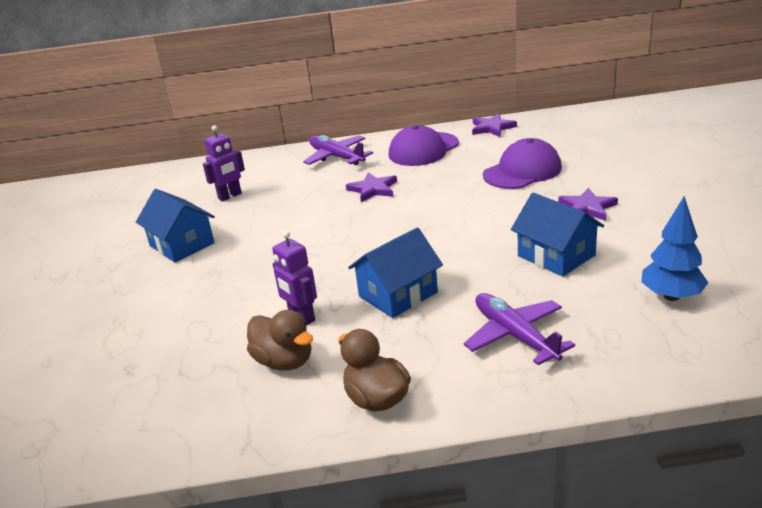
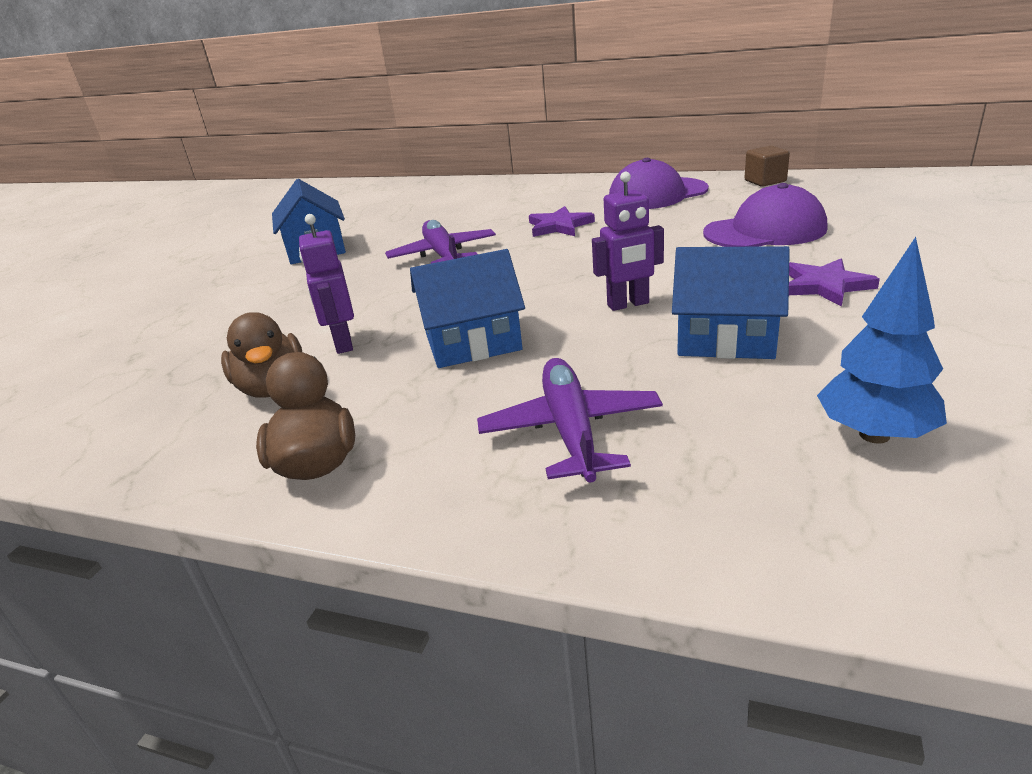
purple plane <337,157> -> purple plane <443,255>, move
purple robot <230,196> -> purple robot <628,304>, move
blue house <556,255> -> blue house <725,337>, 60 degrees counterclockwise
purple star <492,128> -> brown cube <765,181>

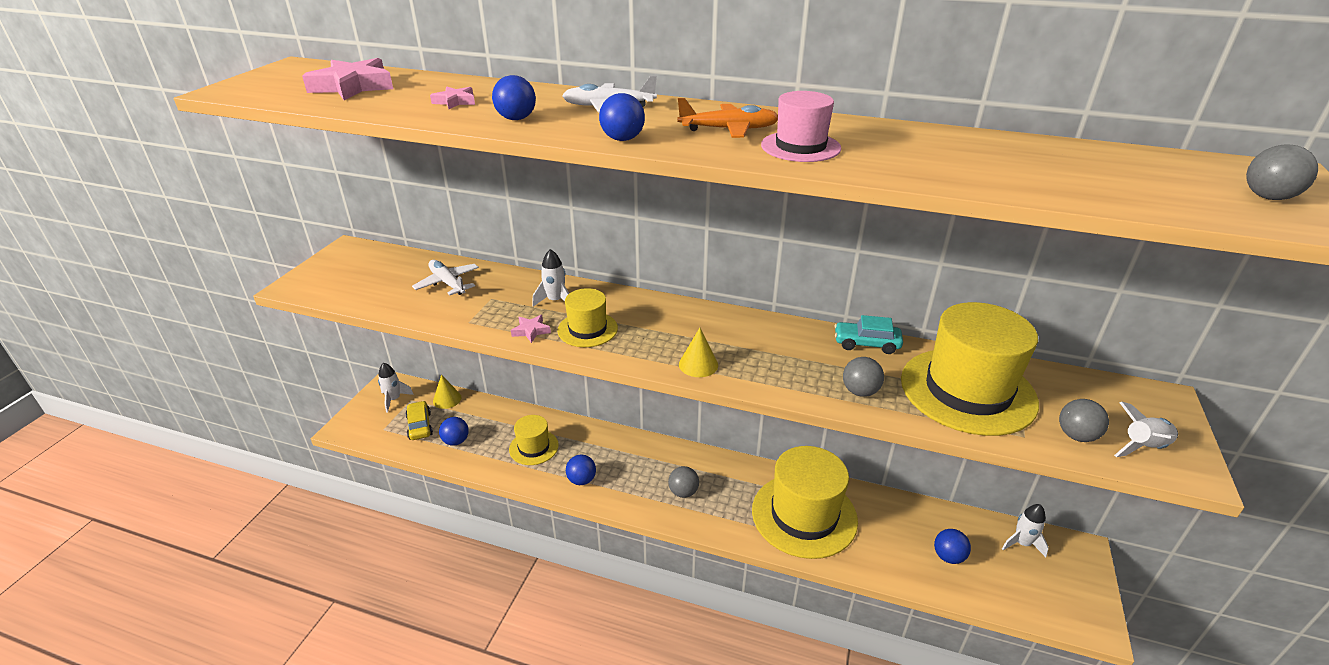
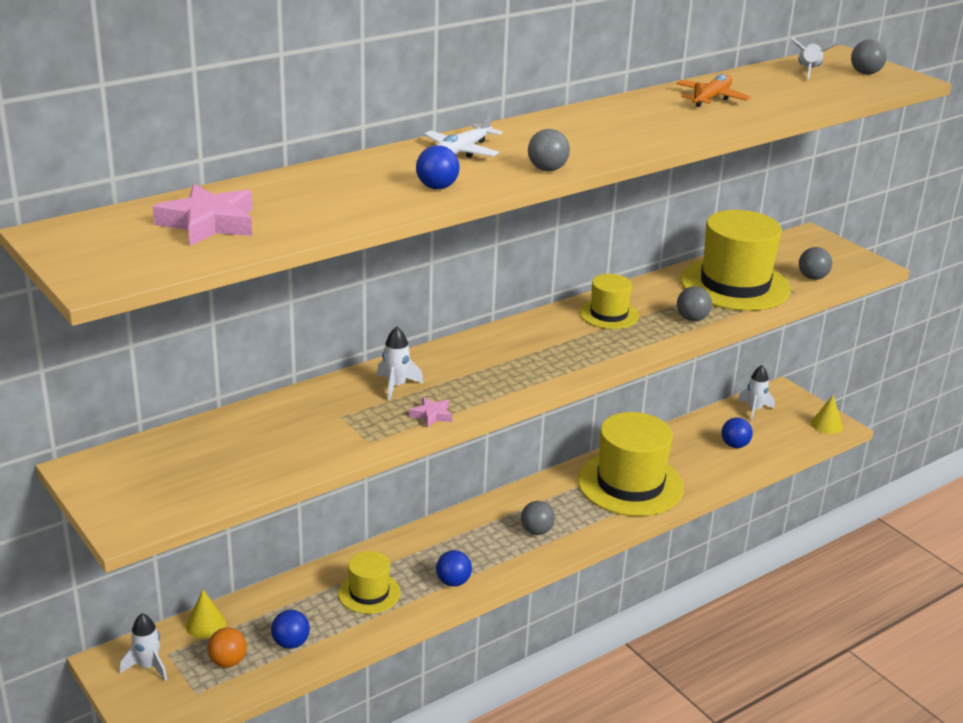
yellow car <420,426> -> orange ball <228,662>
blue ball <622,139> -> grey ball <547,169>
yellow hat <587,329> -> yellow hat <609,314>, move
orange plane <729,129> -> orange plane <711,98>, move
white rocket <1143,447> -> white rocket <808,71>, move
yellow cone <698,364> -> yellow cone <826,425>, move
white plane <447,283> -> none
pink star <455,102> -> none
pink hat <800,147> -> none
turquoise car <866,344> -> none

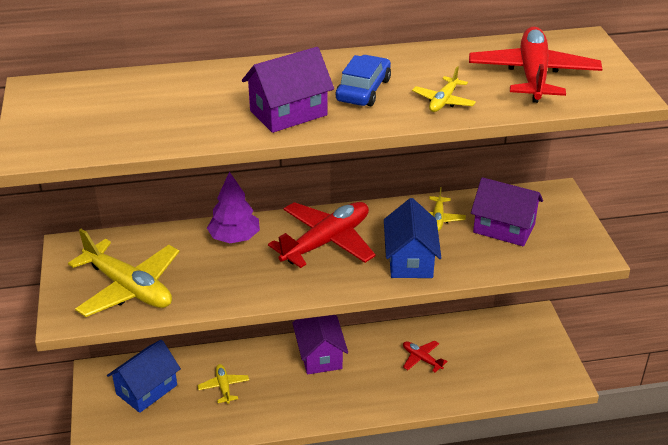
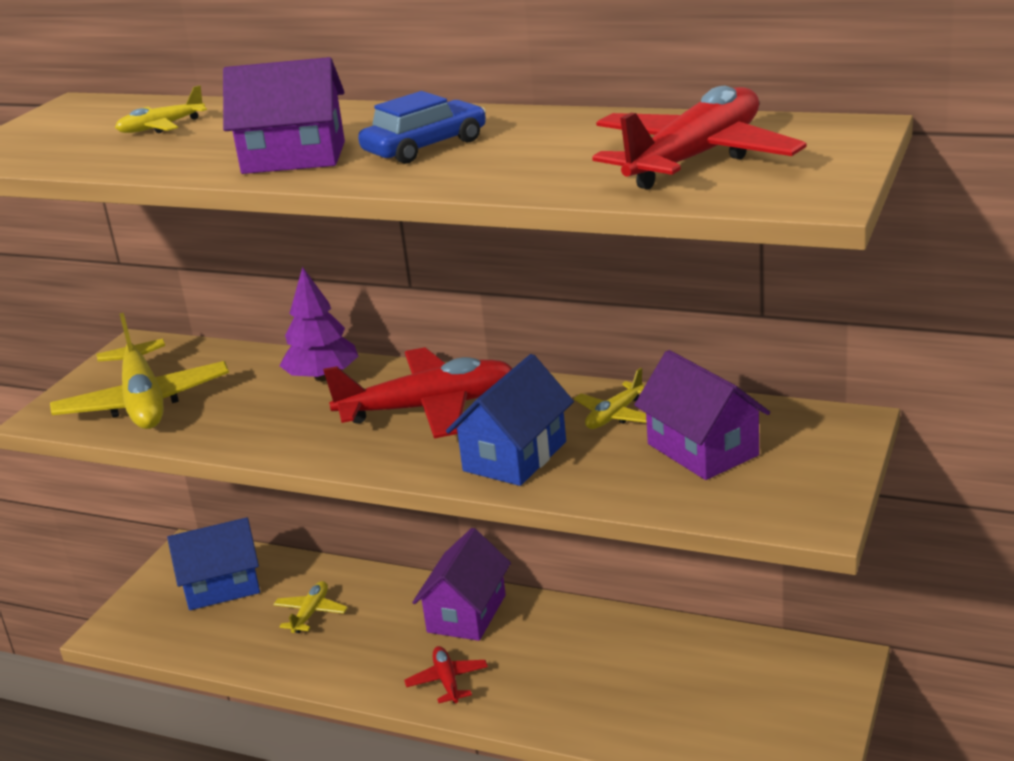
yellow plane <443,101> -> yellow plane <161,127>, move
red plane <421,359> -> red plane <447,681>, move

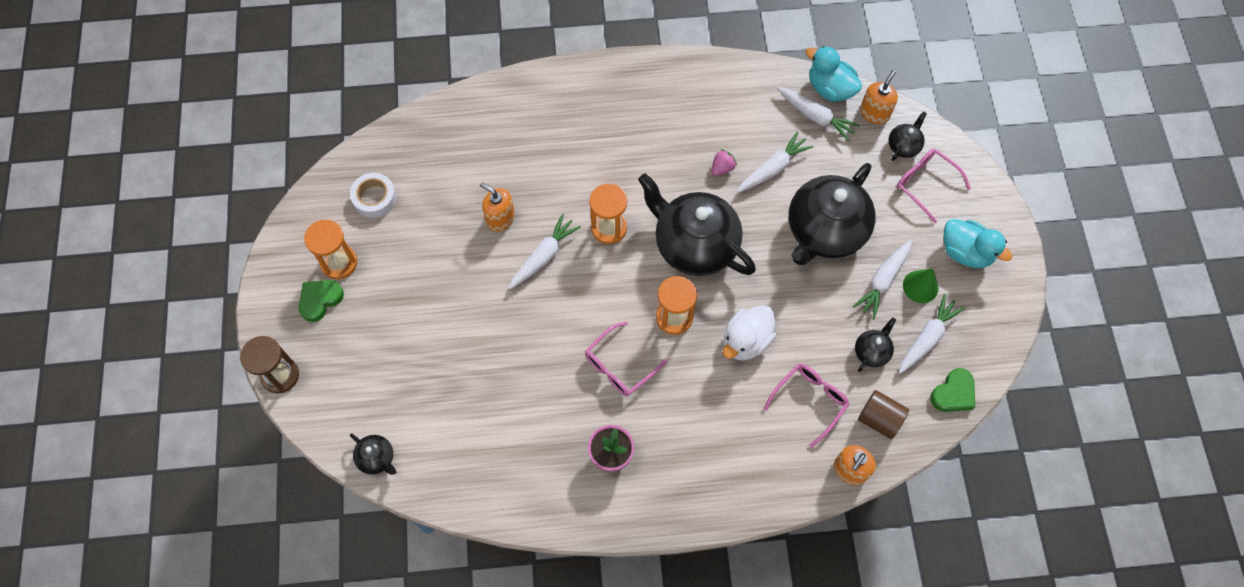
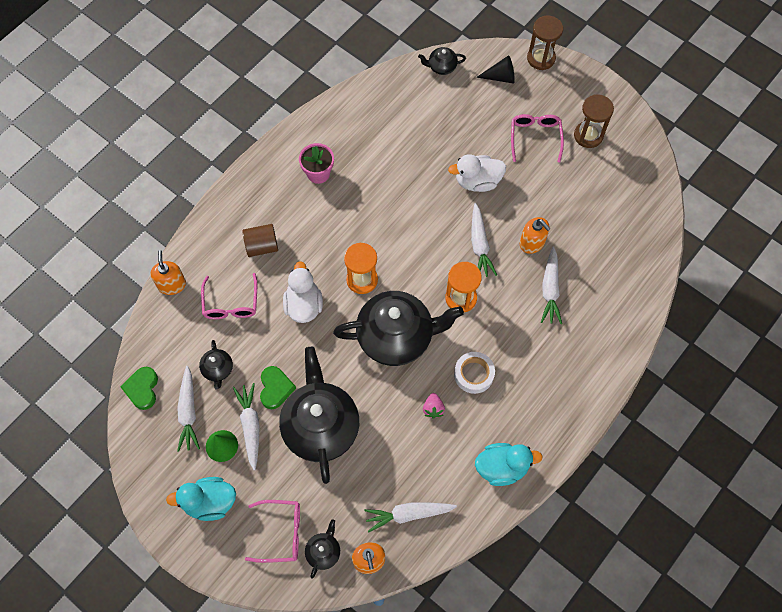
brown cylinder <879,419> -> brown cylinder <262,246>, move
green heart <320,300> -> green heart <275,388>, move
black teapot <903,146> -> black teapot <323,552>, 150 degrees counterclockwise
none -> white duck <477,181>
white tape <374,198> -> white tape <474,374>, move
turquoise duck <830,88> -> turquoise duck <502,467>, move
none -> black cone <500,77>
pink glasses <619,366> -> pink glasses <535,137>, move
orange soap dispenser <500,218> -> orange soap dispenser <532,243>, 60 degrees clockwise
white carrot <773,168> -> white carrot <550,289>, move
orange hourglass <339,263> -> brown hourglass <588,135>

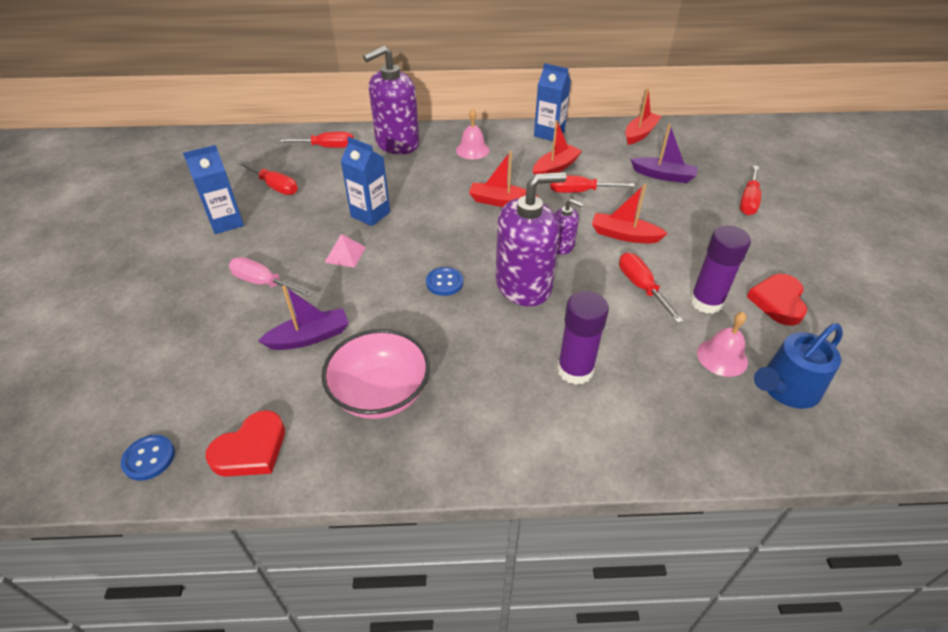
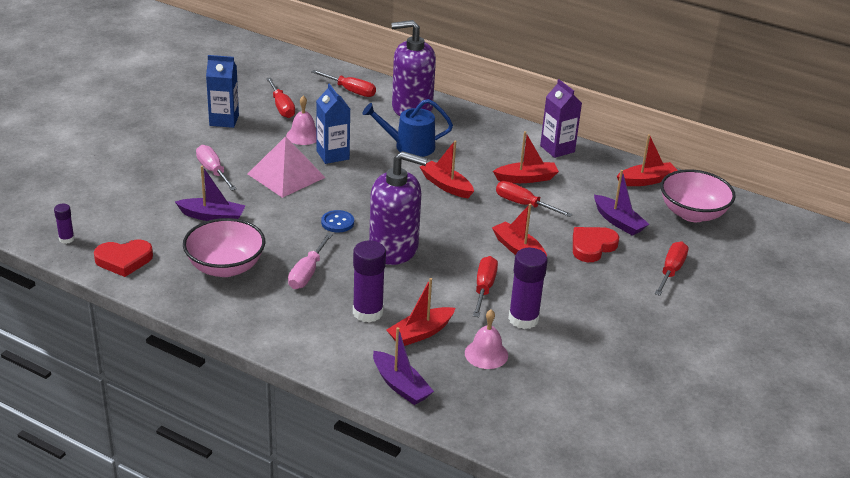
blue button <149,458> -> purple glue stick <66,239>
pink pyramid <345,254> -> pink pyramid <286,175>, x1.98
pink bell <472,150> -> pink bell <303,135>, move
none -> pink screwdriver <307,273>
blue watering can <786,389> -> blue watering can <409,146>, move
none -> purple boat <400,386>
none -> red boat <420,333>
blue carton <549,134> -> purple carton <557,149>
red heart <778,302> -> red heart <592,246>, move
red screwdriver <748,201> -> red screwdriver <671,271>, 150 degrees clockwise
none -> pink bowl <692,213>
purple soap dispenser <562,246> -> none

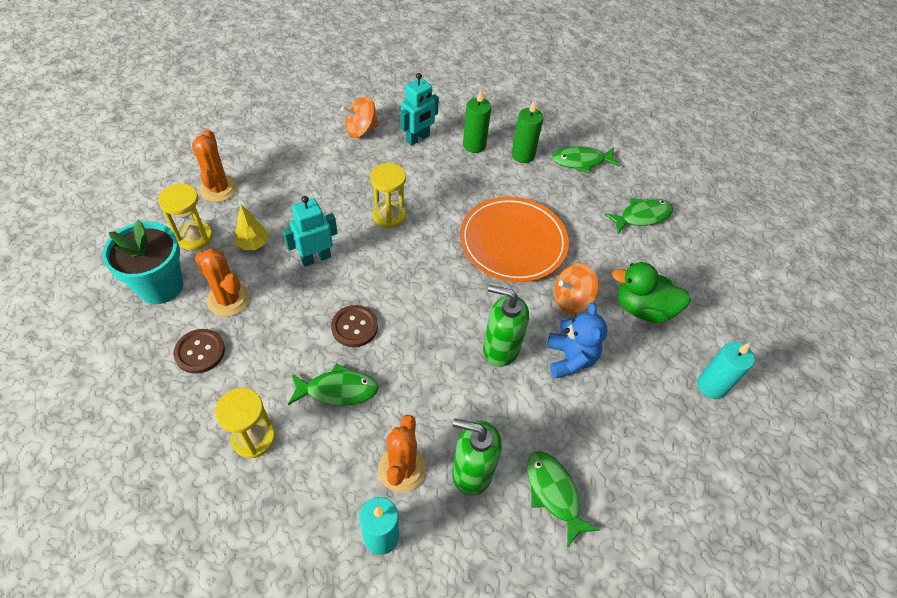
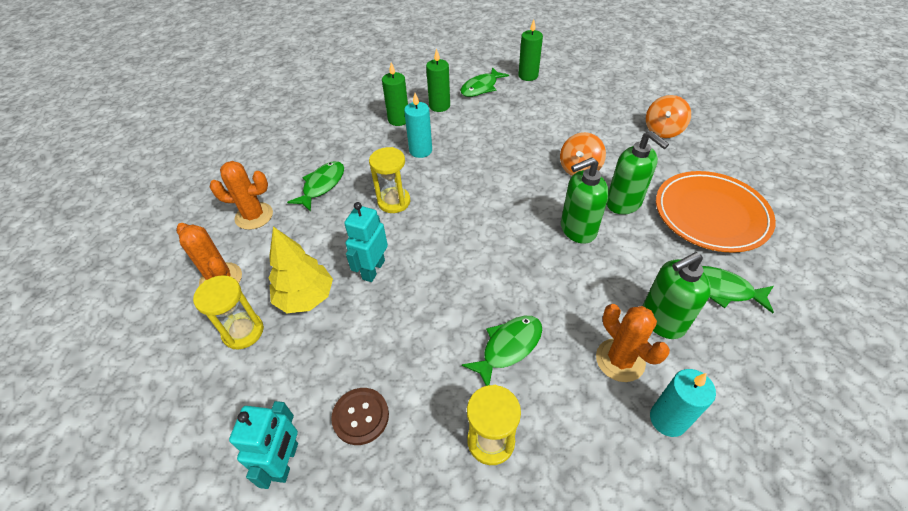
orange cactus <228,299> -> orange cactus <254,216>, move
turquoise robot <418,138> -> turquoise robot <286,461>, move
yellow tree <253,244> -> yellow tree <306,298>, x1.65
green fish <641,216> -> green fish <322,185>, move
turquoise candle <711,386> -> turquoise candle <420,150>, move
none -> green candle <528,76>
blue teddy bear <570,358> -> green soap dispenser <624,203>
orange spinning top <361,130> -> orange spinning top <663,130>, move
orange plate <513,242> -> orange plate <710,214>, move
turquoise flower pot <160,286> -> none
brown button <354,327> -> none
green duck <643,308> -> none

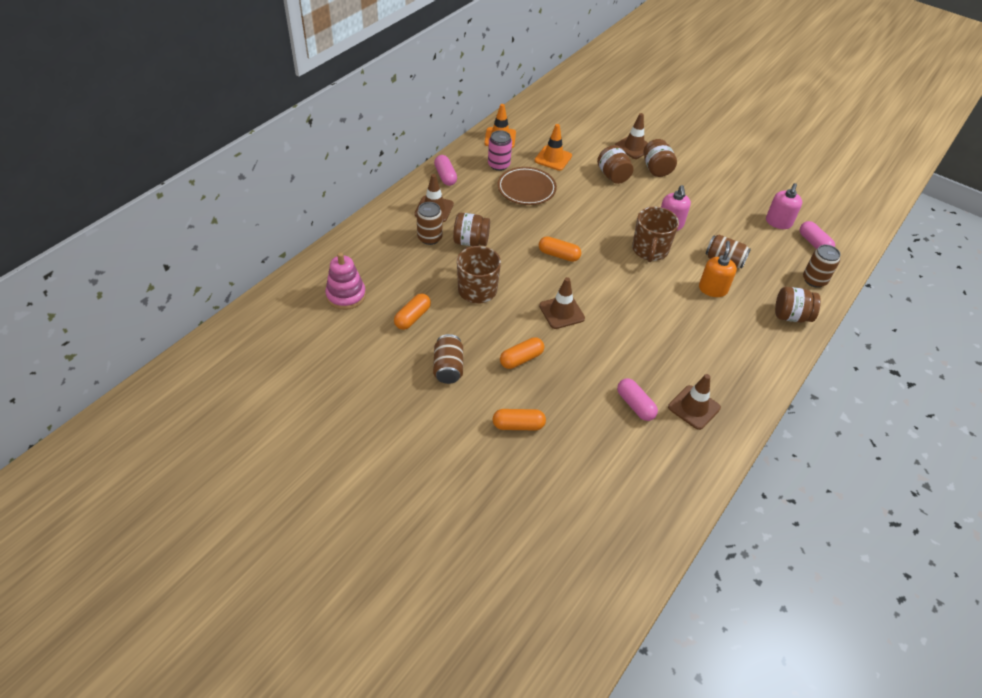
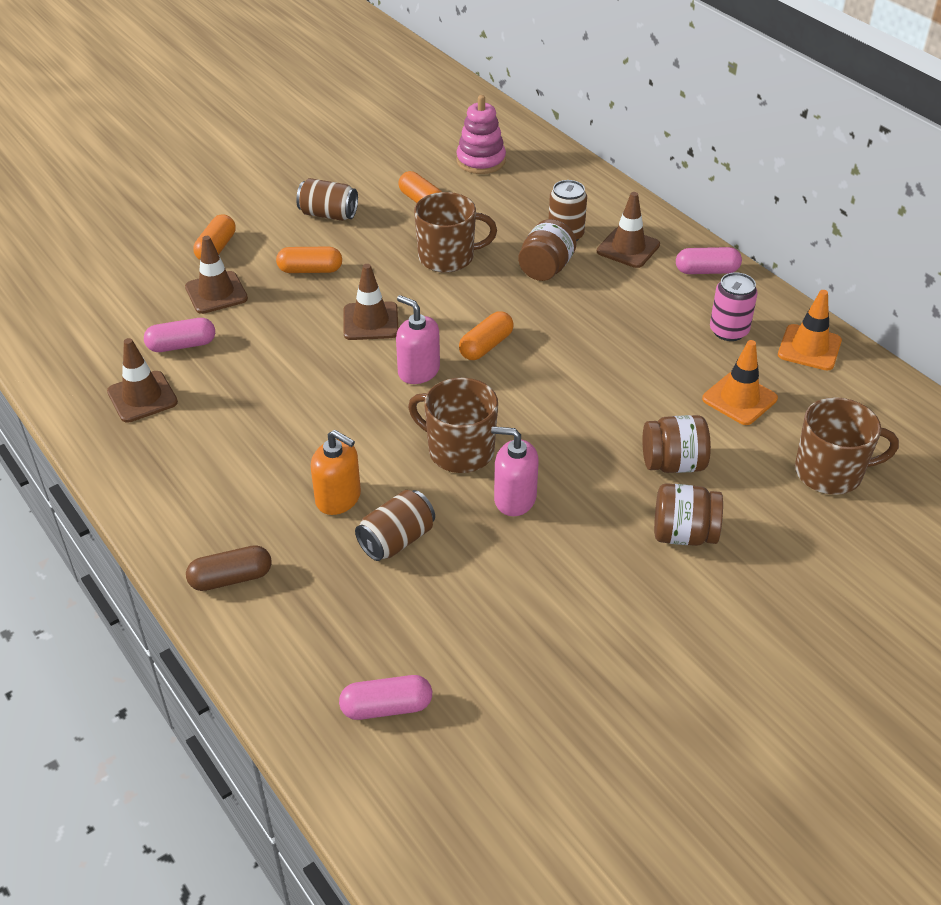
brown traffic cone <634,147> -> brown traffic cone <216,293>, move
brown jar <791,316> -> brown capsule <231,578>
orange capsule <521,359> -> orange capsule <310,270>, 75 degrees counterclockwise
pink soap dispenser <778,222> -> pink soap dispenser <418,371>, move
none -> brown mug <830,472>
brown plate <526,189> -> none
brown can <814,280> -> none

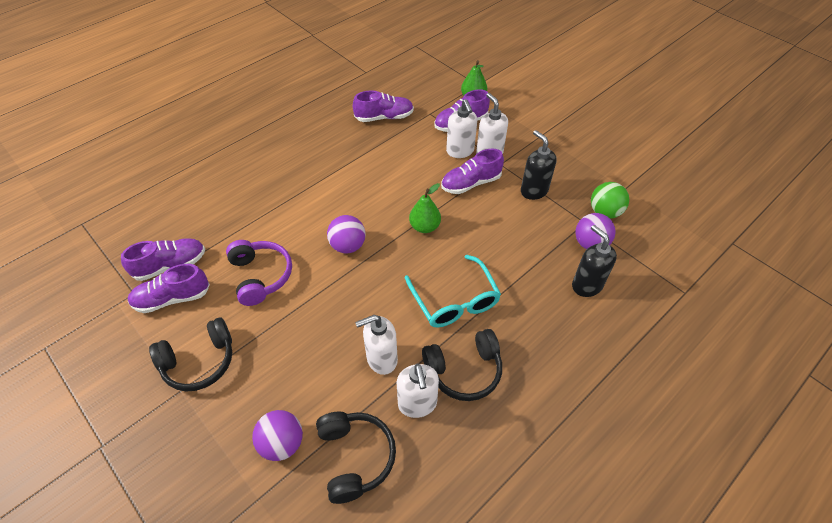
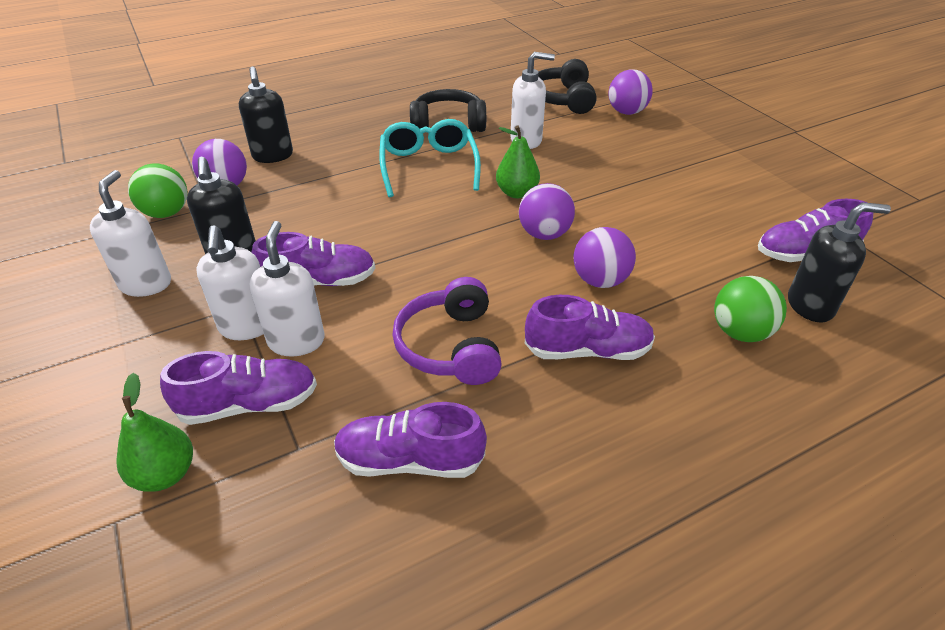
white soap dispenser <417,404> -> white soap dispenser <146,284>, move
purple headphones <261,276> -> purple headphones <450,346>, move
green pear <424,227> -> green pear <516,193>, move
purple shoe <172,298> -> purple shoe <587,350>, move
none -> purple ball <600,280>
none -> green ball <740,332>
none -> black soap dispenser <810,306>
black headphones <199,362> -> none

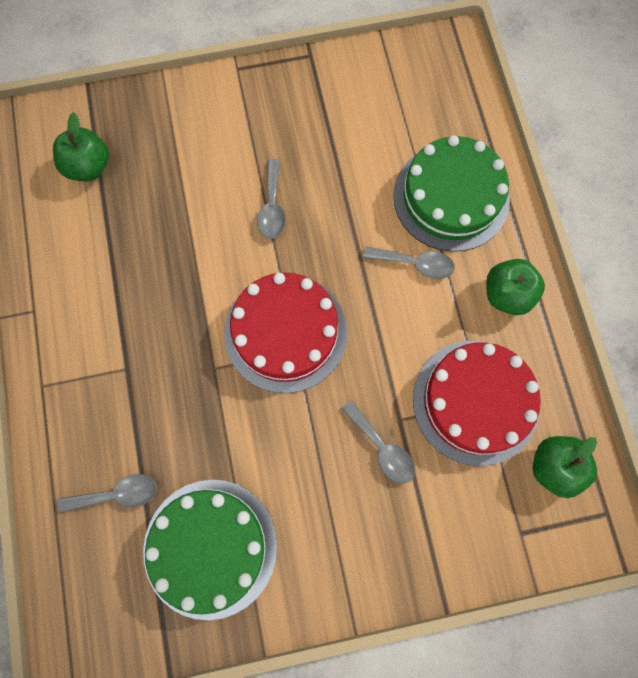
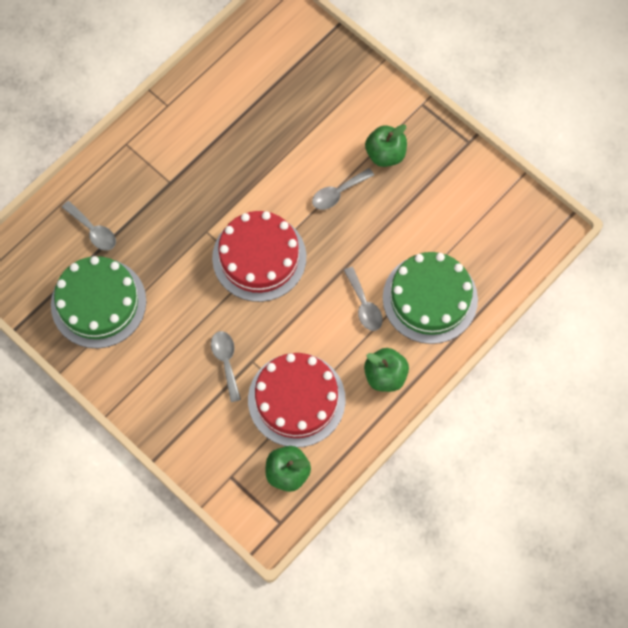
grey spoon <382,448> -> grey spoon <226,362>, 150 degrees clockwise
green apple <89,167> -> green apple <385,154>, move

